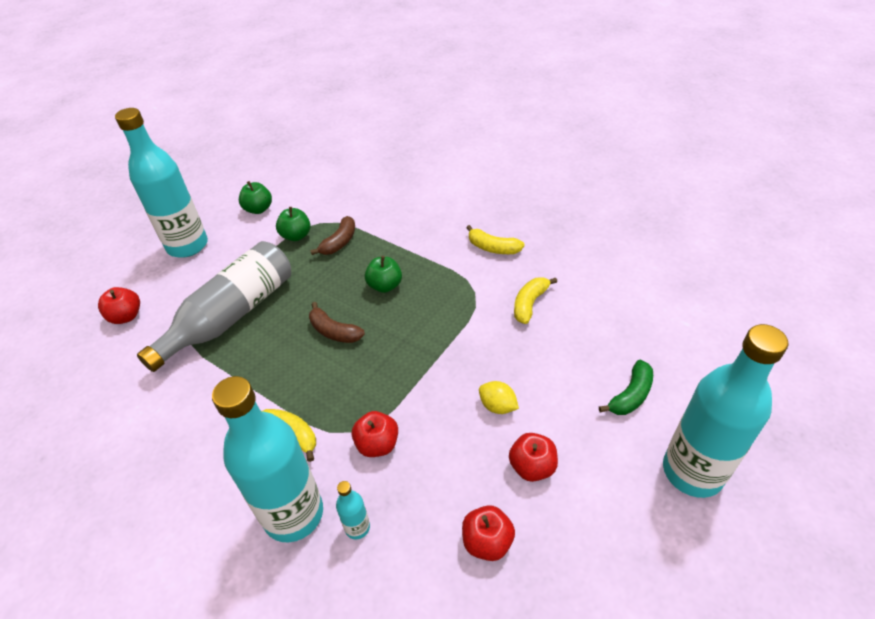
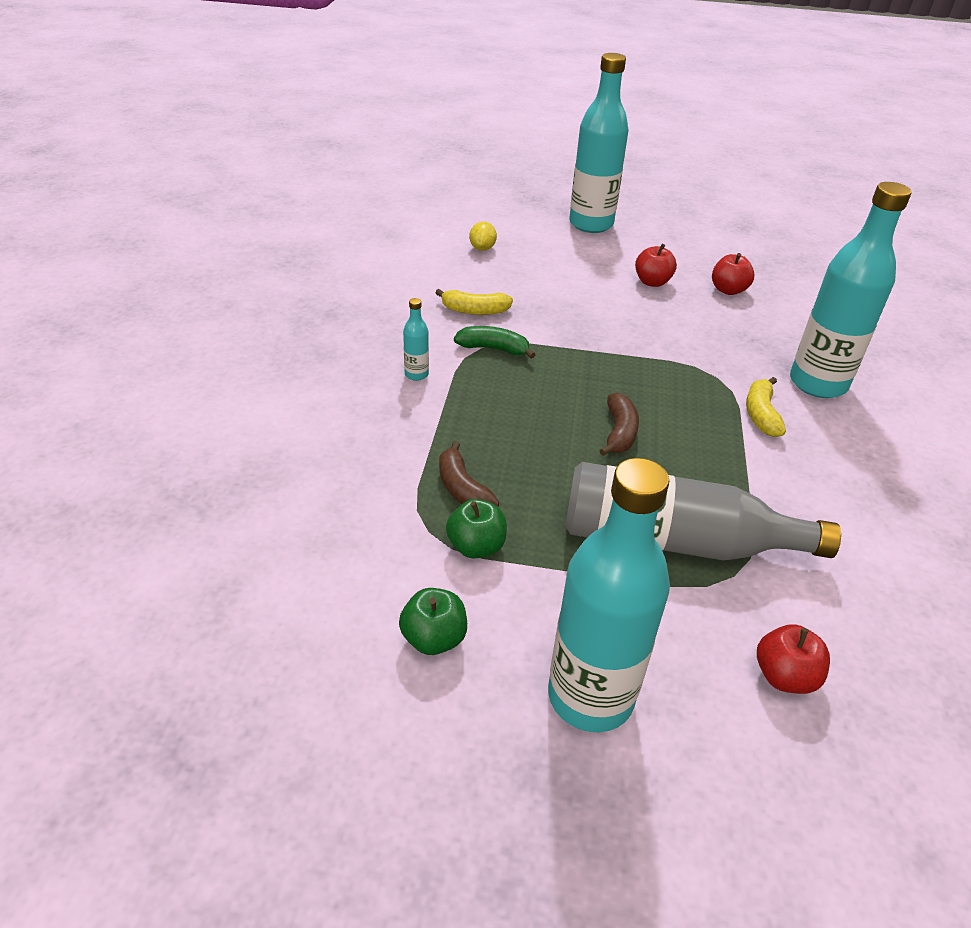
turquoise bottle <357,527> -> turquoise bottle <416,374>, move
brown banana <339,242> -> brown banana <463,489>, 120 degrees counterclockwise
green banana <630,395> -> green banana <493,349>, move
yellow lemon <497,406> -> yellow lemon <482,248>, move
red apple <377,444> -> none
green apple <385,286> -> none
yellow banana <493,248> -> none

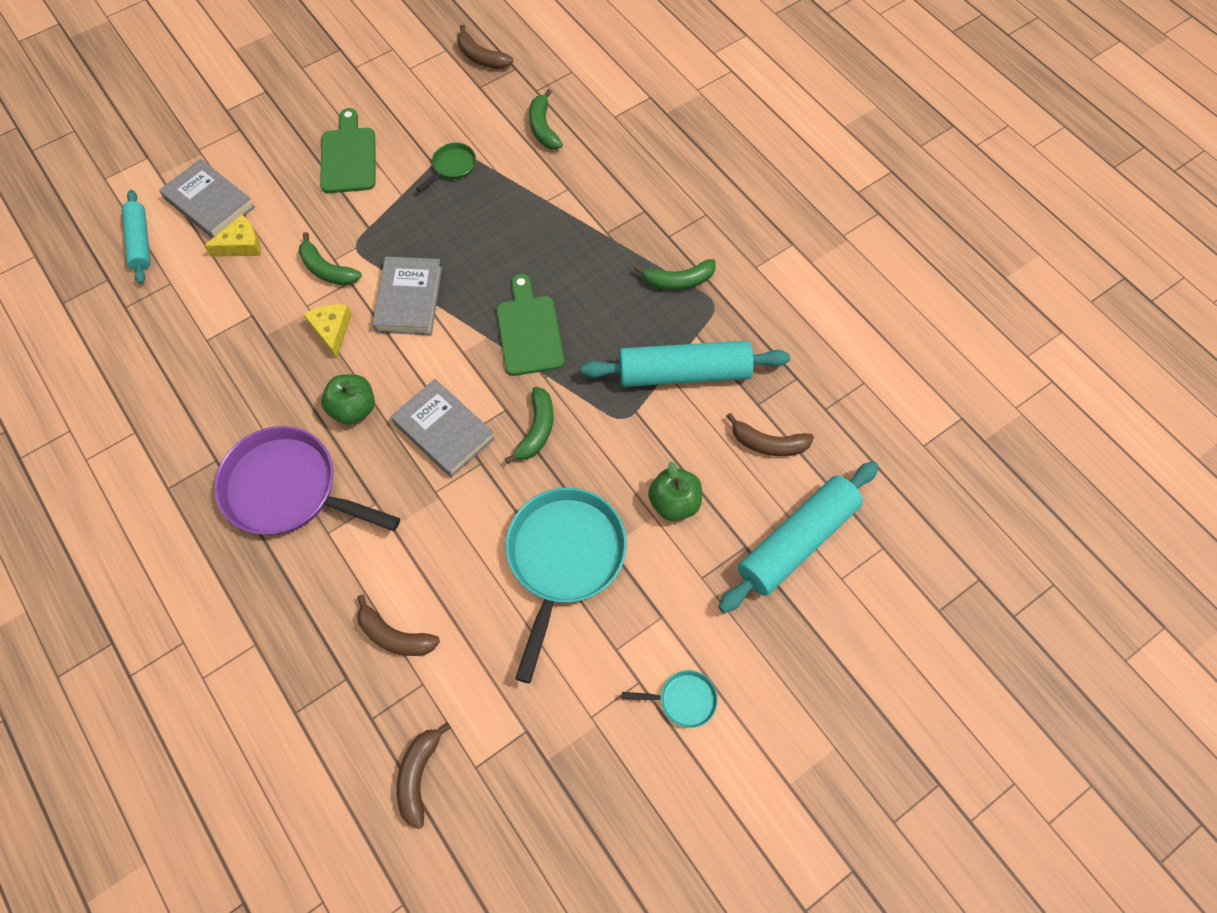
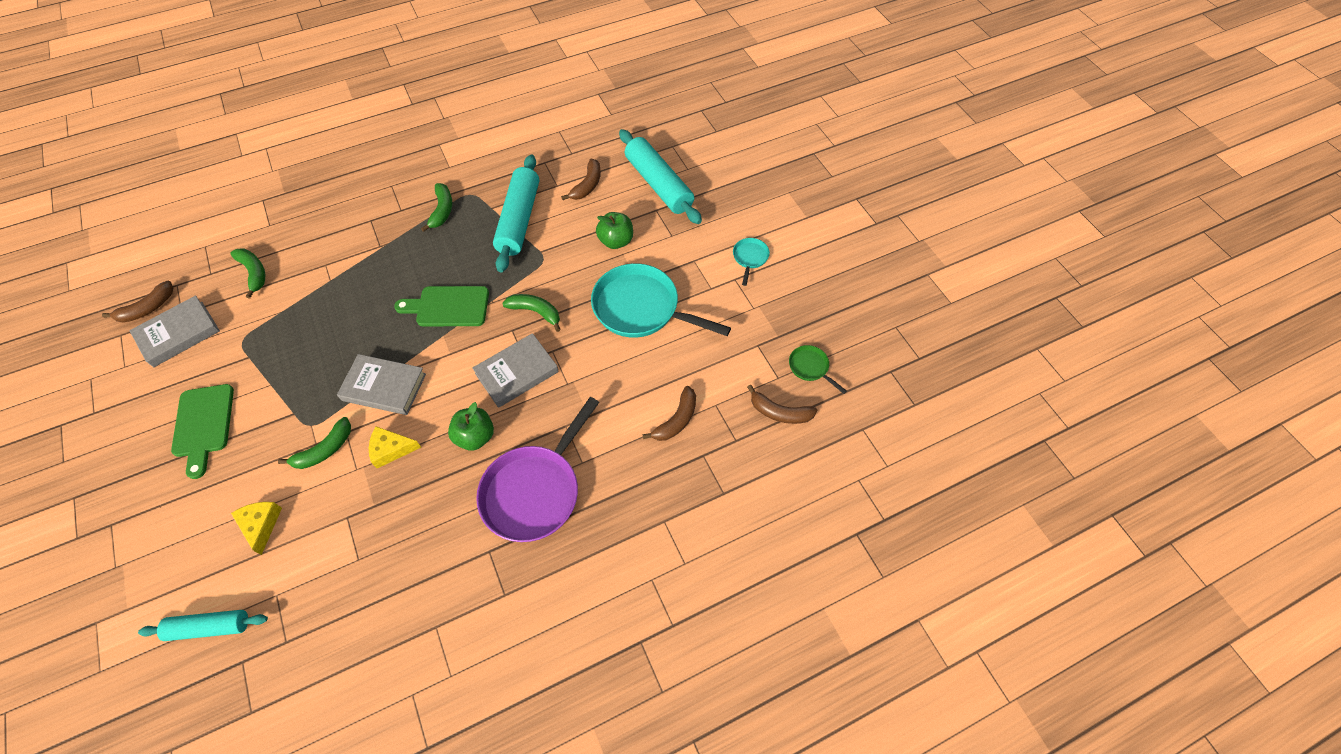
grey book <209,203> -> grey book <178,334>, move
green cutting board <348,157> -> green cutting board <203,424>, 105 degrees counterclockwise
green banana <543,127> -> green banana <254,273>, 120 degrees counterclockwise
green pan <452,166> -> green pan <810,367>, move

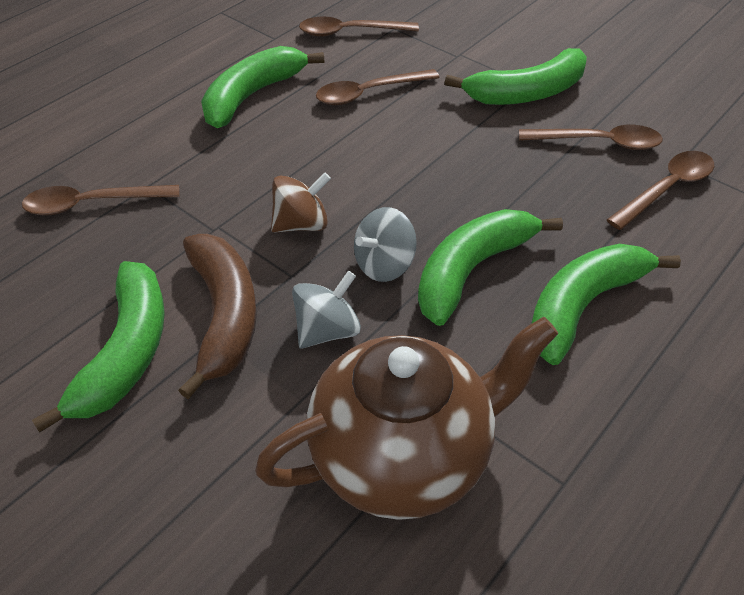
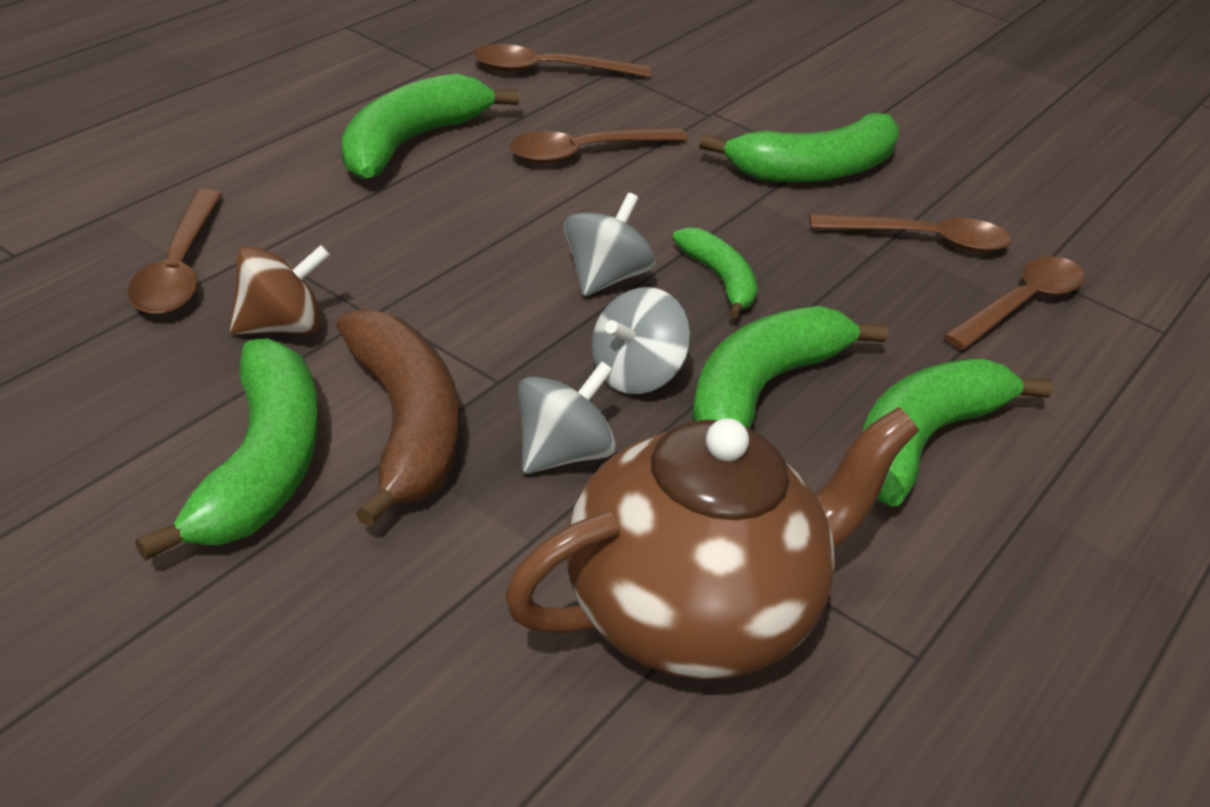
brown spoon <92,204> -> brown spoon <178,268>, 75 degrees counterclockwise
brown spinning top <301,224> -> brown spinning top <279,326>, move
none -> grey spinning top <603,278>
none -> green banana <720,280>

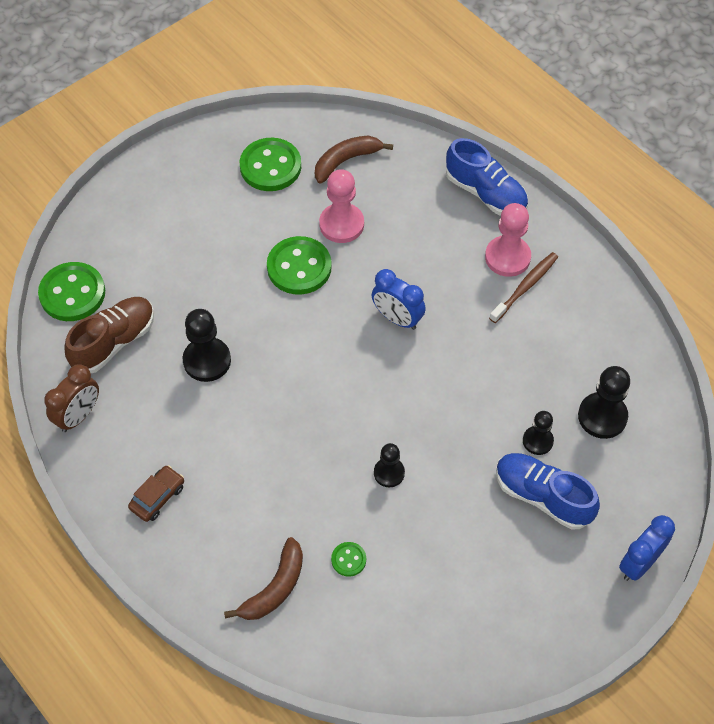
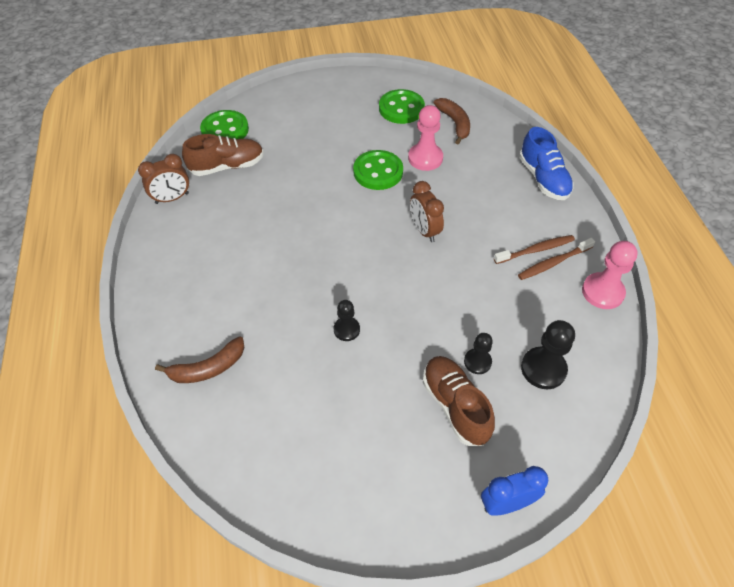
blue clock <397,318> -> brown clock <424,230>
blue shoe <543,497> -> brown shoe <455,406>
brown banana <346,161> -> brown banana <454,123>, 75 degrees clockwise
none -> brown toothbrush <554,263>
pink pawn <507,257> -> pink pawn <602,292>, move
brown car <157,497> -> none
black pawn <207,361> -> none
green button <348,560> -> none

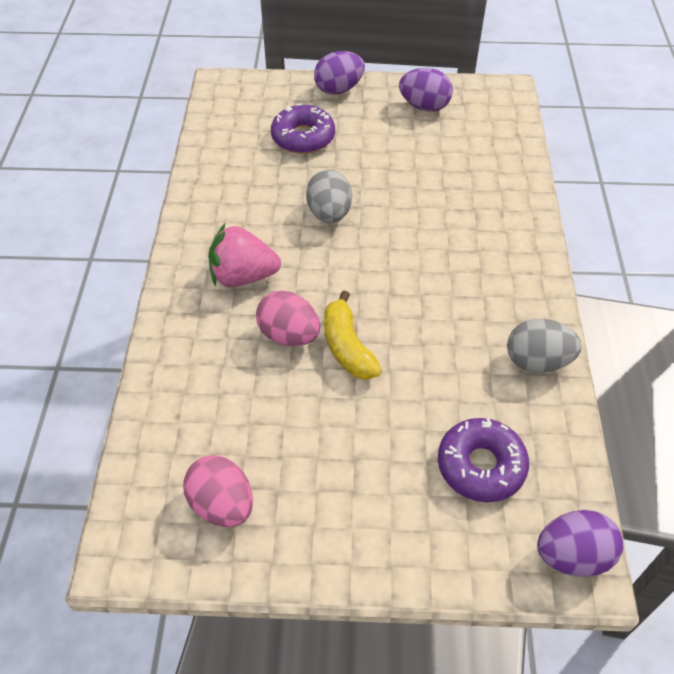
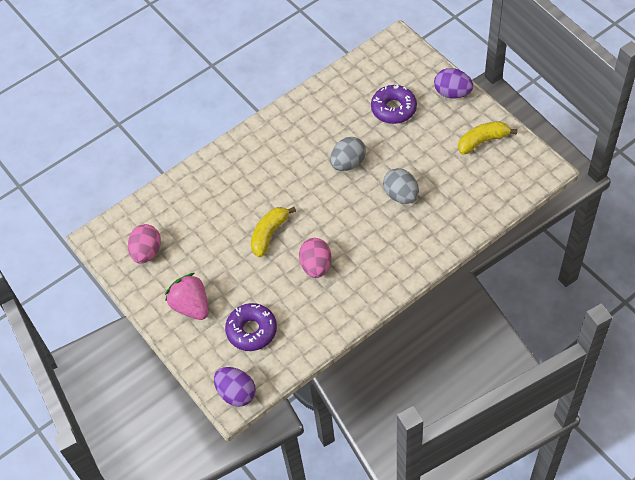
pink strawberry <243,276> -> pink strawberry <191,306>, move
pink egg <289,335> -> pink egg <316,266>, move
grey egg <537,361> -> grey egg <401,195>, move
purple egg <424,106> -> yellow banana <482,141>

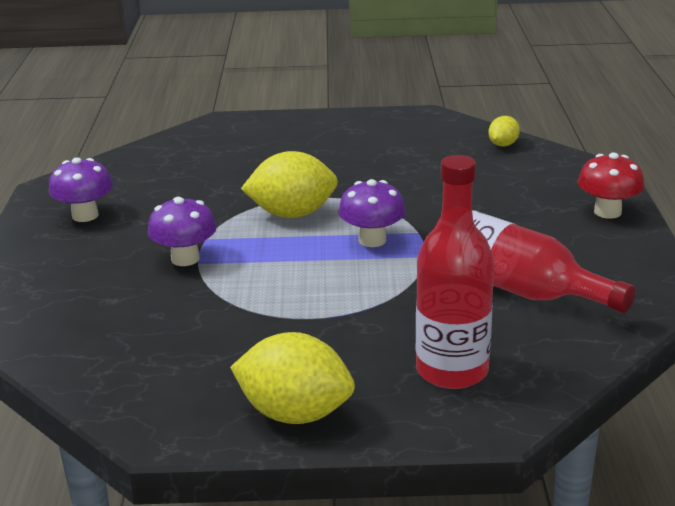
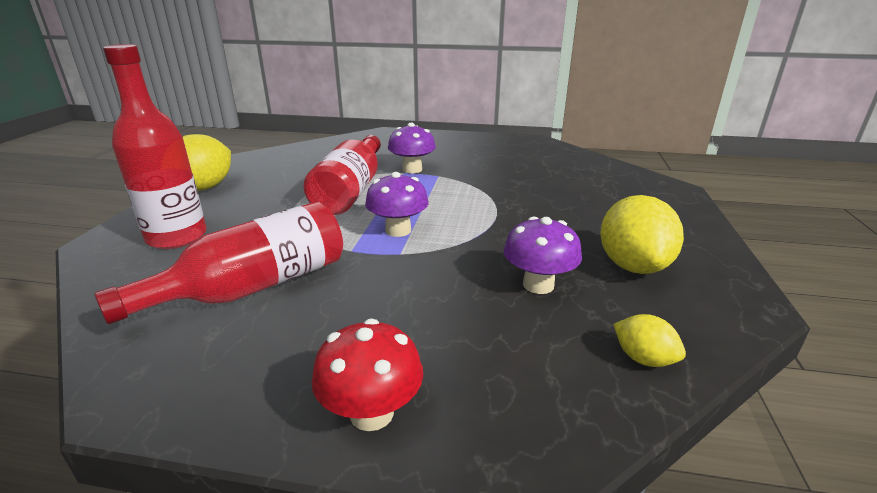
none -> red bottle <351,190>
purple mushroom <85,215> -> purple mushroom <538,285>, move
yellow lemon <292,214> -> yellow lemon <633,266>, move

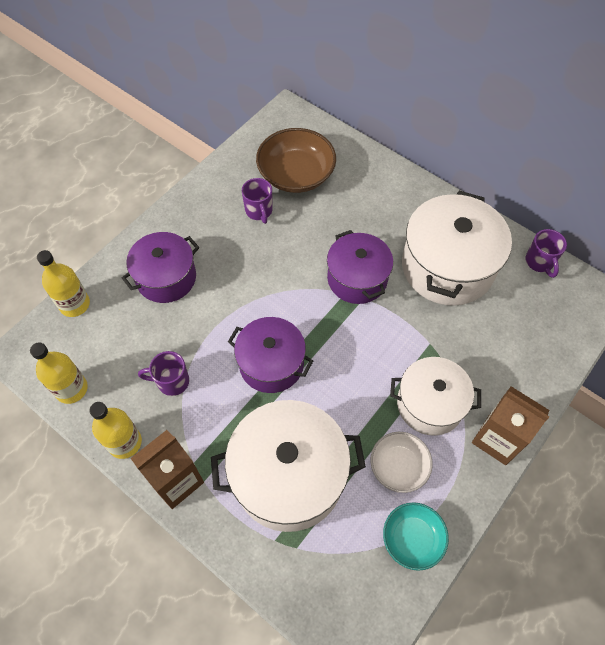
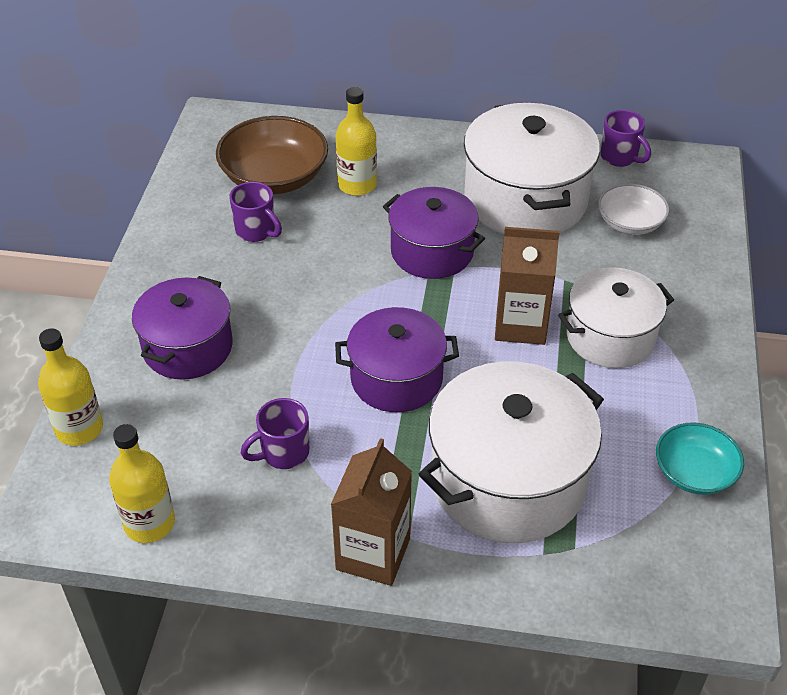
yellow bottle <125,442> -> yellow bottle <357,185>, move
brown carton <497,439> -> brown carton <520,325>, move
white bowl <398,466> -> white bowl <630,223>, move

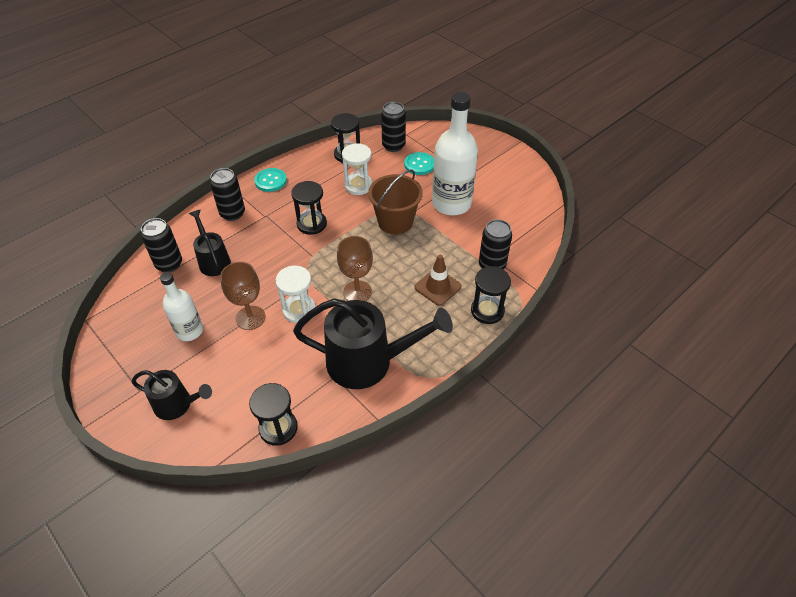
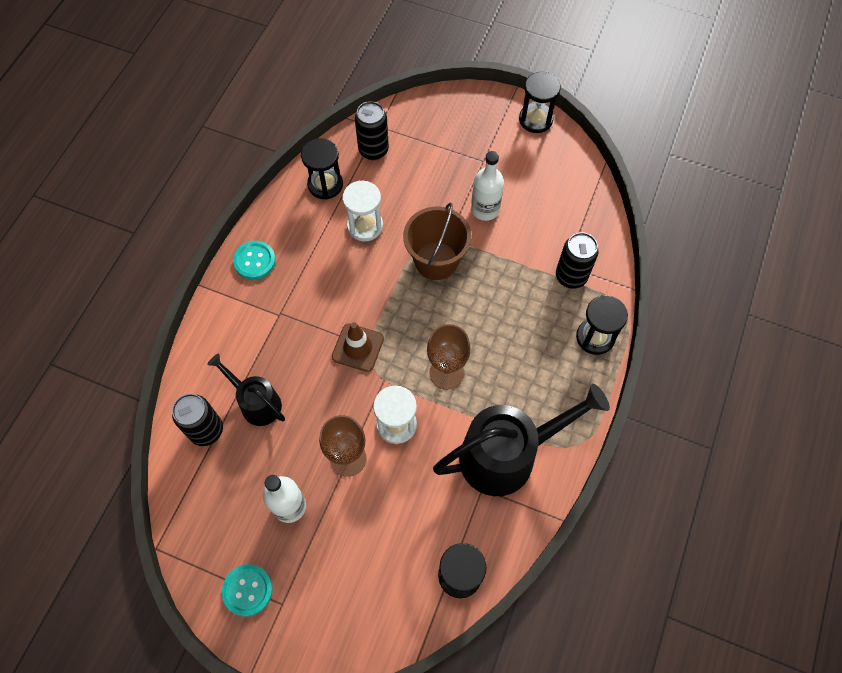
turquoise button <419,164> -> turquoise button <247,590>, move
brown traffic cone <437,287> -> brown traffic cone <358,347>, move
white bottle <451,203> -> white bottle <485,209>, x0.58
black hourglass <311,224> -> black hourglass <535,119>, move
black watering can <177,405> -> none
black can <232,213> -> none

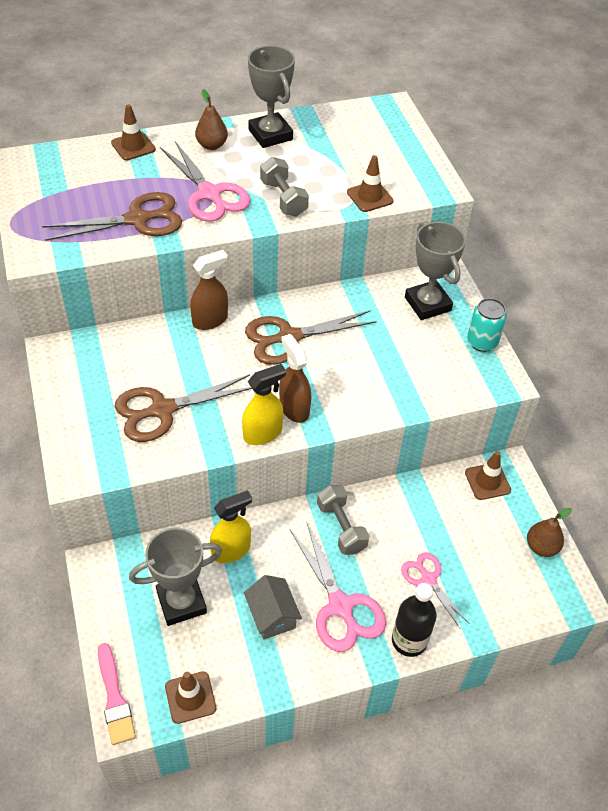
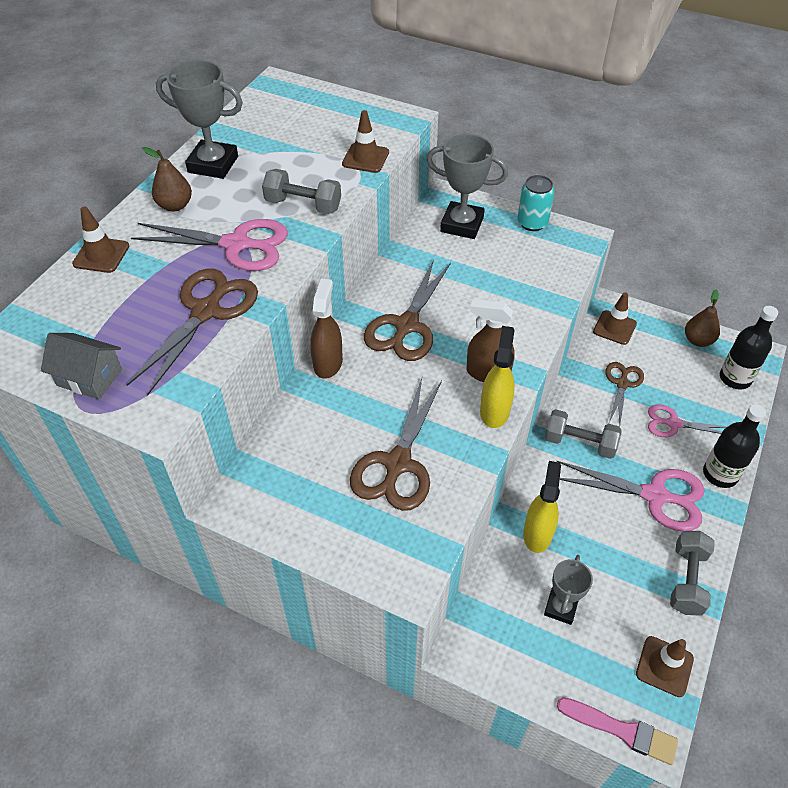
grey house <272,616> -> grey house <89,377>, move
grey trophy <181,602> -> grey trophy <560,607>, x0.62
none -> brown scissors <622,384>
none -> grey dumbbell <687,580>
none -> black bottle <735,378>

